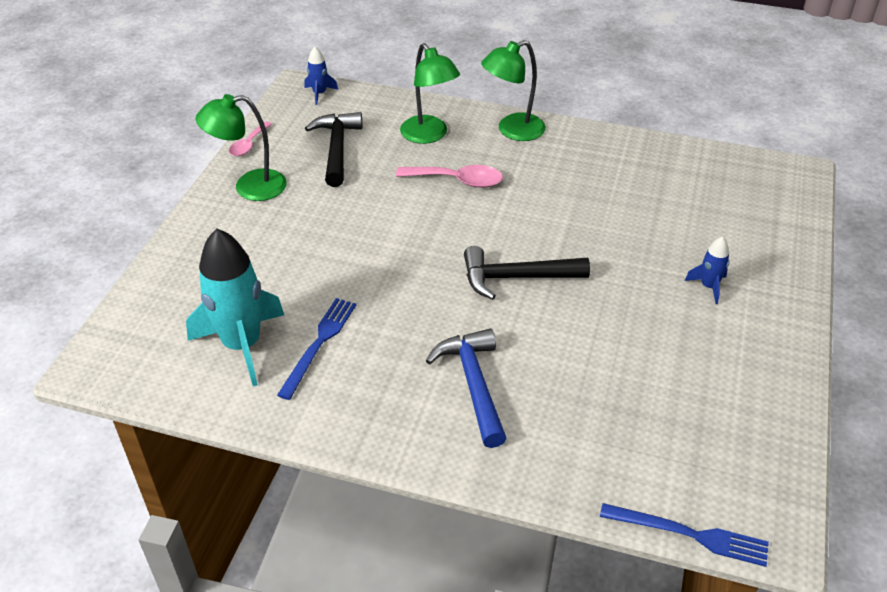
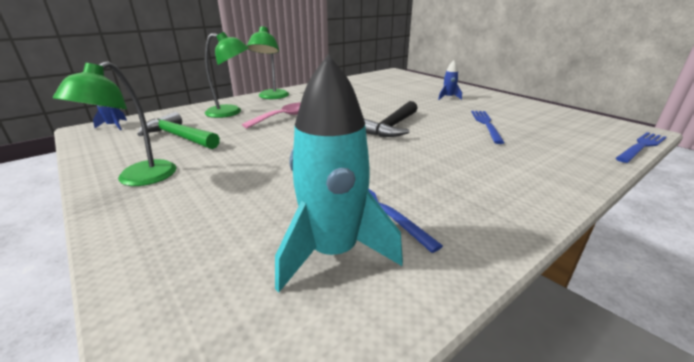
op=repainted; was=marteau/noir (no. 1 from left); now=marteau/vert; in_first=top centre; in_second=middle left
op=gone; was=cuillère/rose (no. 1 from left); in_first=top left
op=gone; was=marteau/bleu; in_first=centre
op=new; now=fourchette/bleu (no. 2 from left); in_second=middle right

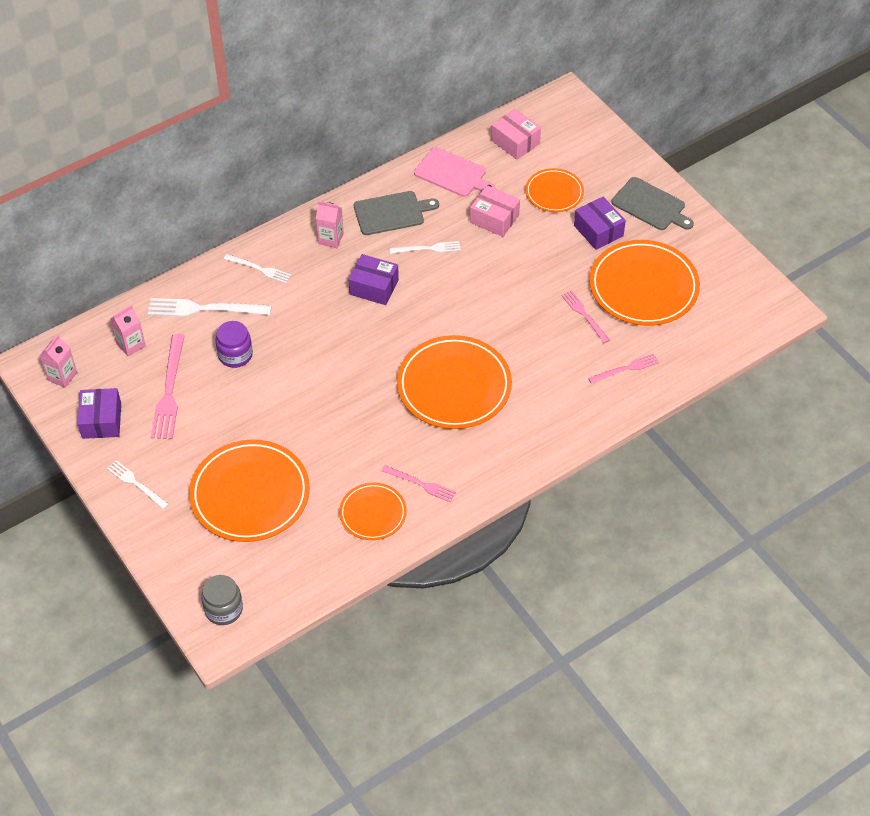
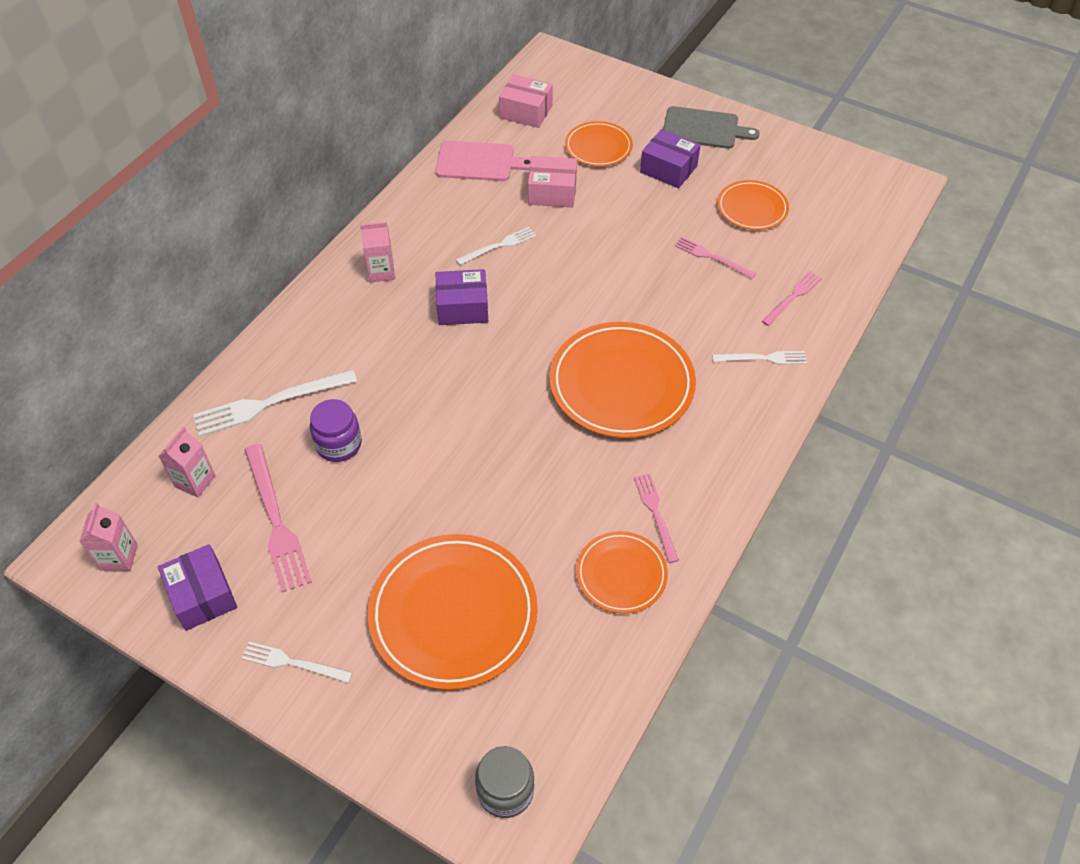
op=gone; was=planche à découper/gris (no. 1 from left); in_first=top centre
op=scaled; was=assiette/orange (no. 5 from left); in_first=middle right; in_second=top right; ratio=0.56
op=shifted; was=fourchette/blanc (no. 3 from left in the first image); now=fourchette/blanc (no. 4 from left); in_first=top left; in_second=middle right
op=rotated; was=fourchette/rose (no. 2 from left); in_first=centre; in_second=centre; clockwise=-105

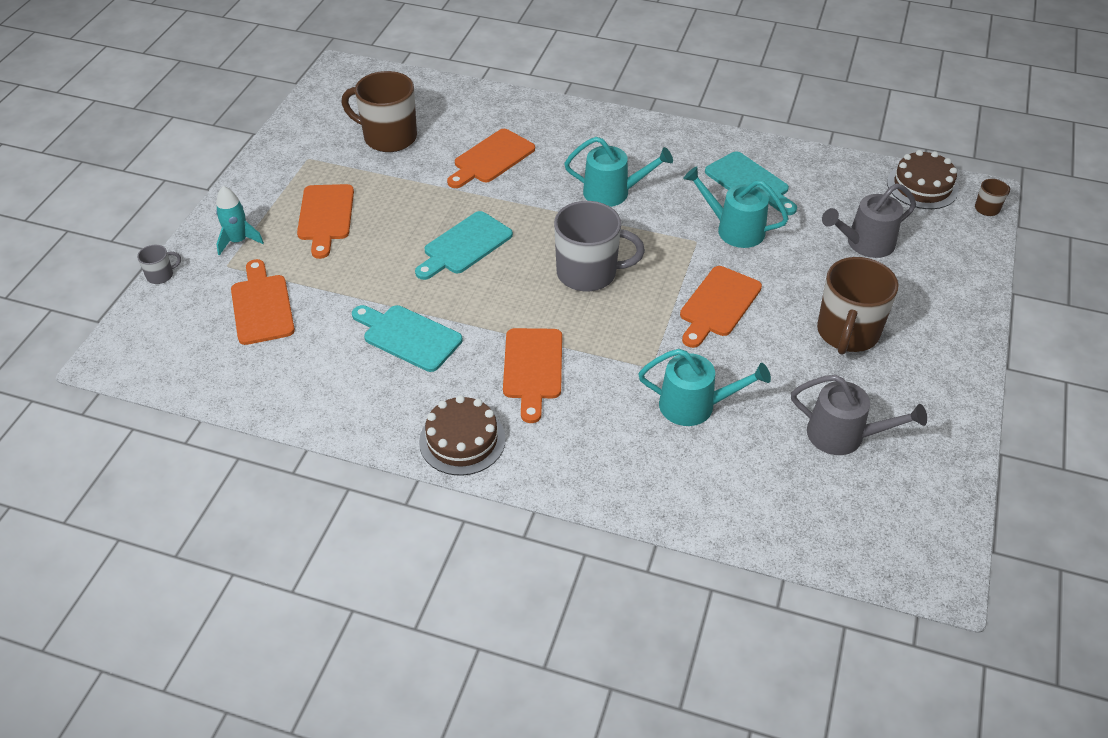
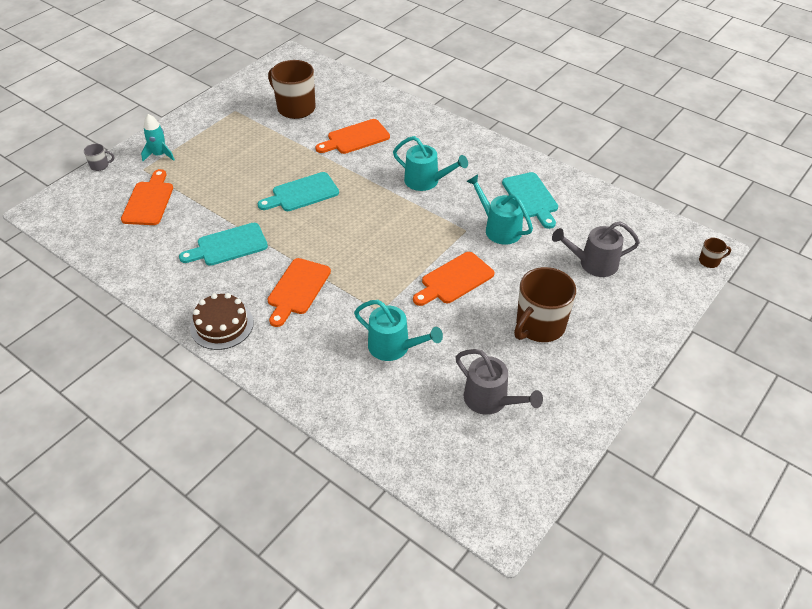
op=gone; was=gâteau/marron (no. 2 from left); in_first=top right
op=gone; was=planche à découper/orange (no. 2 from left); in_first=top left
op=gone; was=tasse/gris (no. 2 from left); in_first=centre
op=rotated; was=planche à découper/turquoise (no. 1 from left); in_first=centre; in_second=middle left; clockwise=-75

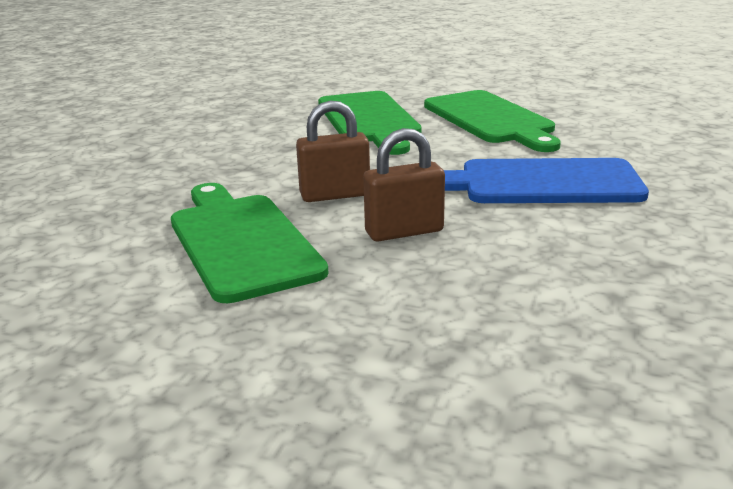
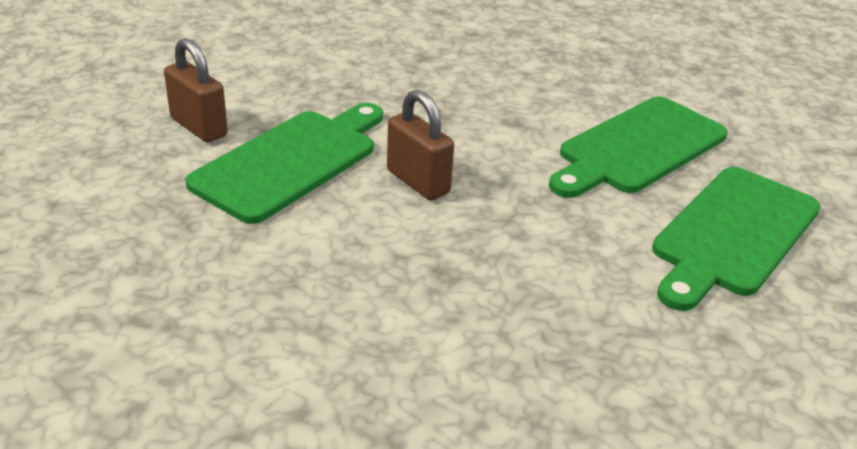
op=shifted; was=cadenas/marron (no. 2 from left in the first image); now=cadenas/marron (no. 1 from left); in_first=centre; in_second=top left
op=gone; was=planche à découper/bleu; in_first=middle right

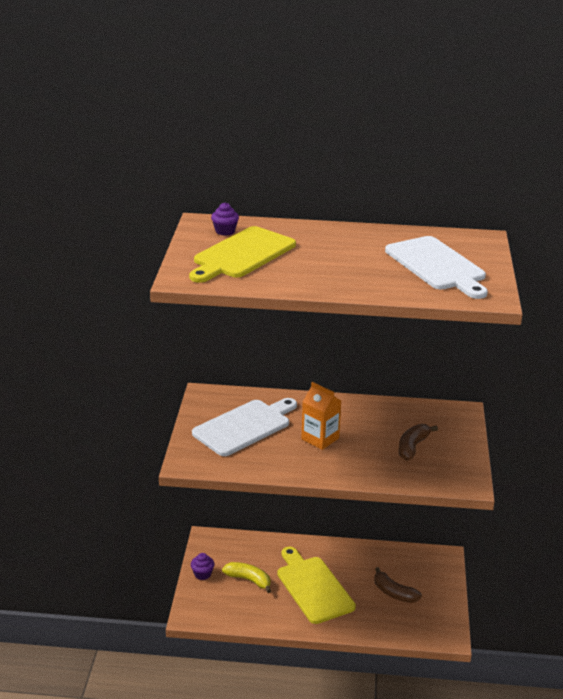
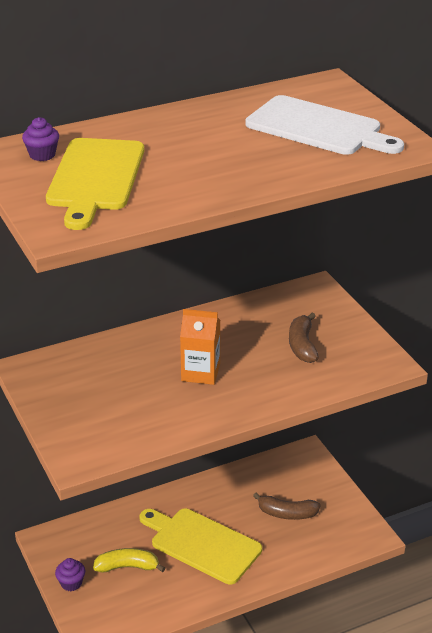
op=gone; was=planche à découper/blanc (no. 1 from left); in_first=centre

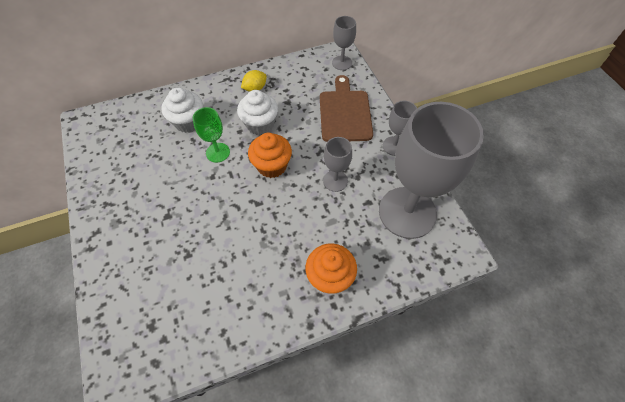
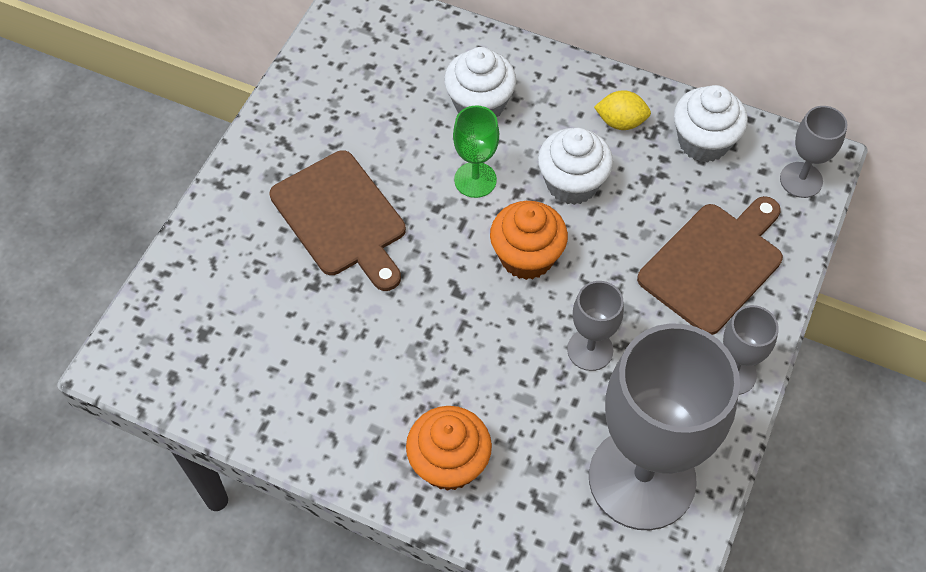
op=new; now=muffin/blanc (no. 3 from left); in_second=top right
op=new; now=planche à découper/marron (no. 1 from left); in_second=centre

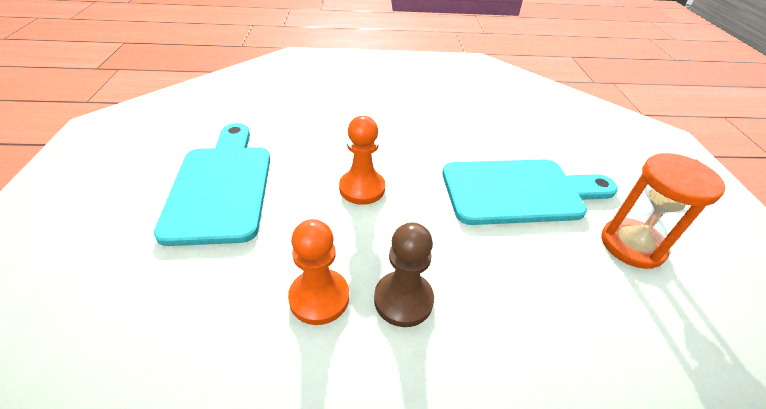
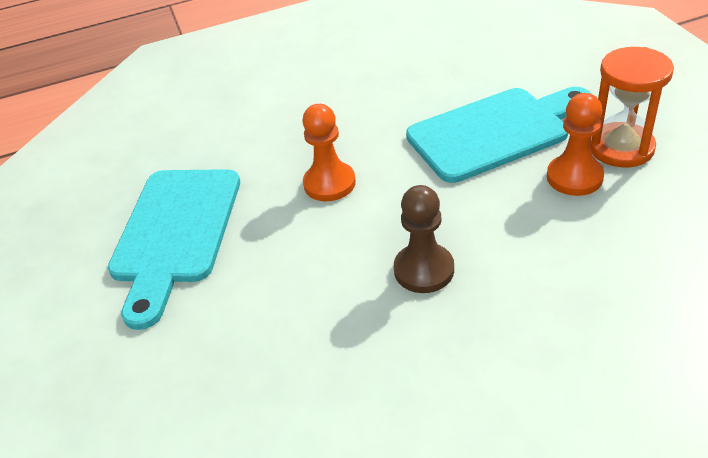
op=rotated; was=planche à découper/turquoise (no. 1 from left); in_first=middle left; in_second=middle left; clockwise=-150
op=shifted; was=pion/orange (no. 1 from left in the first image); now=pion/orange (no. 2 from left); in_first=centre; in_second=top right

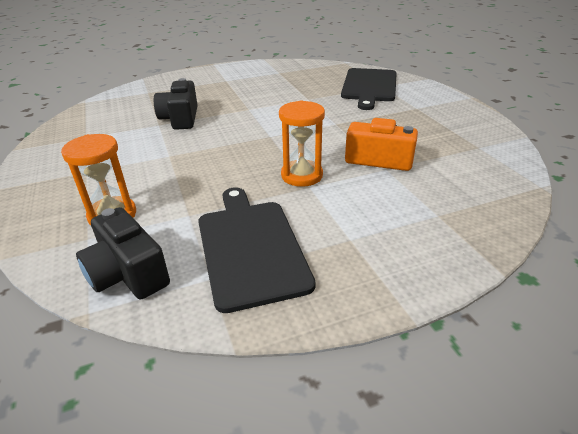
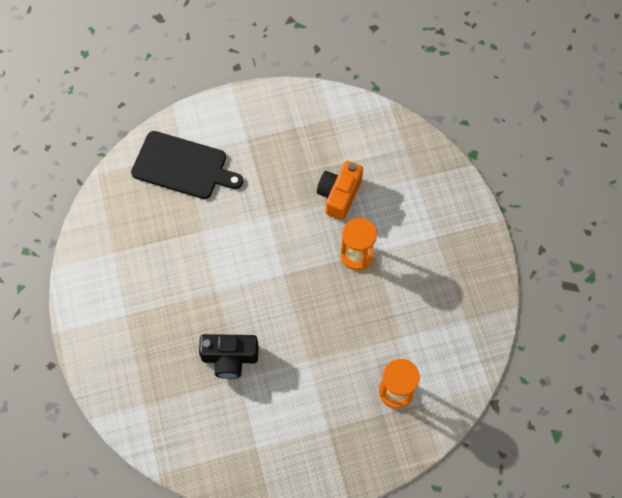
op=gone; was=planche à découper/noir (no. 1 from left); in_first=centre
op=gone; was=appareil photo/noir (no. 1 from left); in_first=middle left

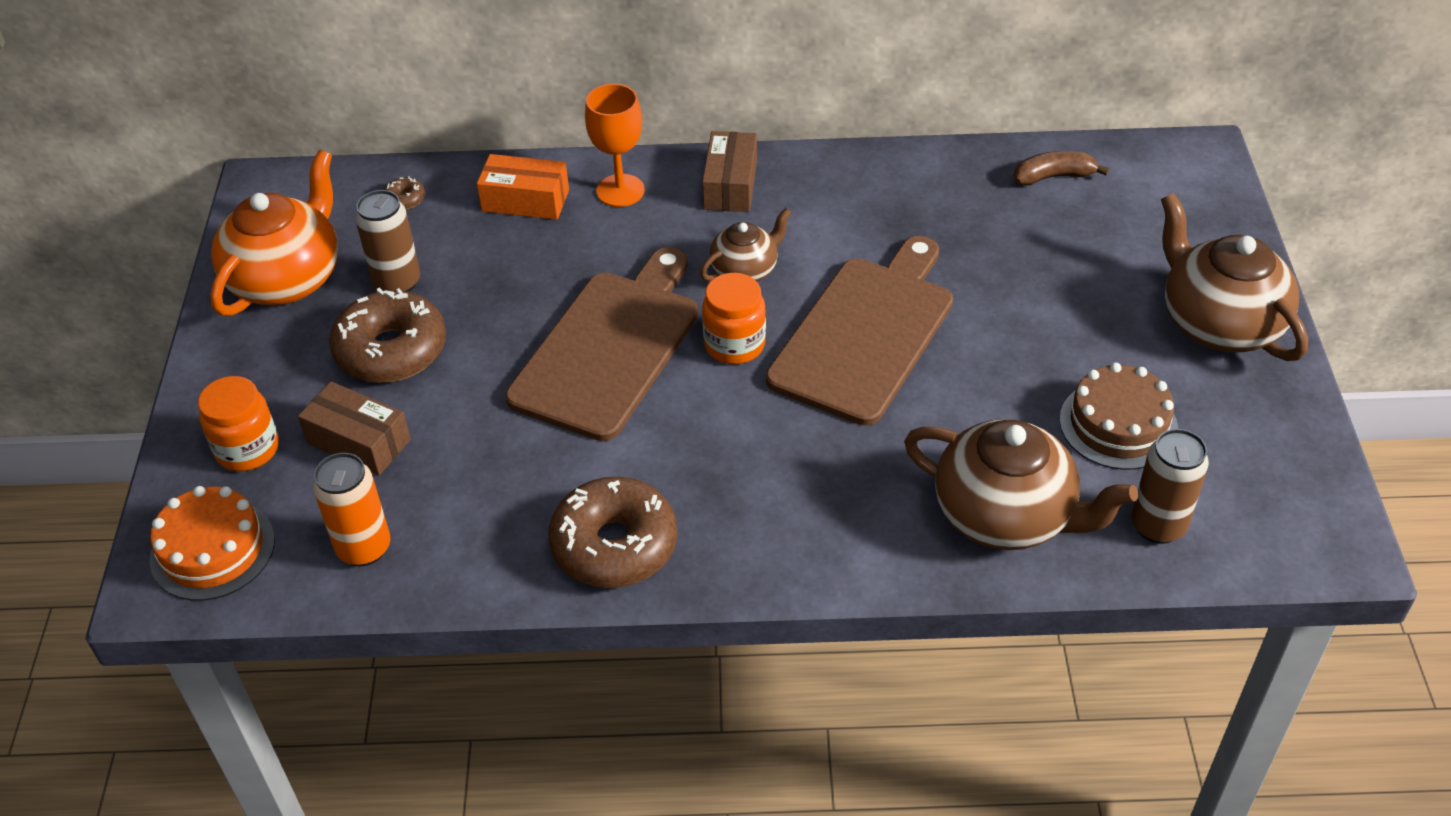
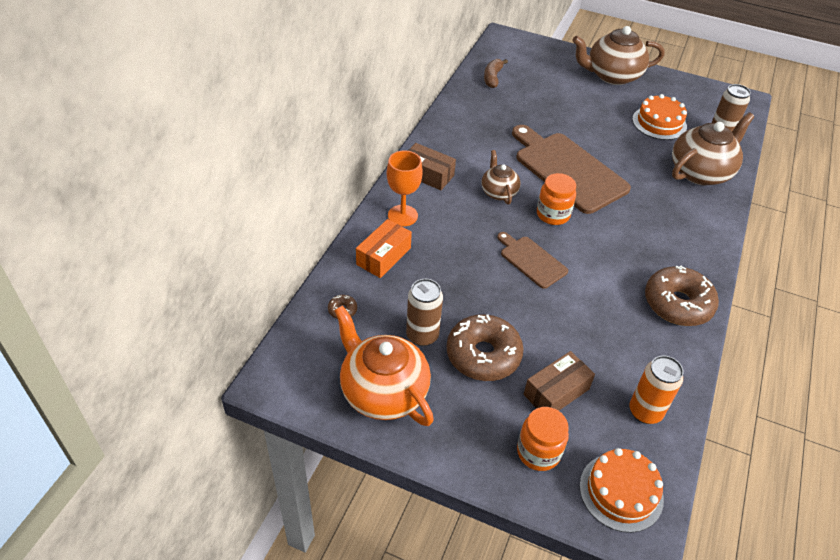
op=scaled; was=planche à découper/marron (no. 1 from left); in_first=centre; in_second=centre; ratio=0.52
op=repainted; was=gâteau/marron; now=gâteau/orange (no. 2 from left); in_first=middle right; in_second=top right

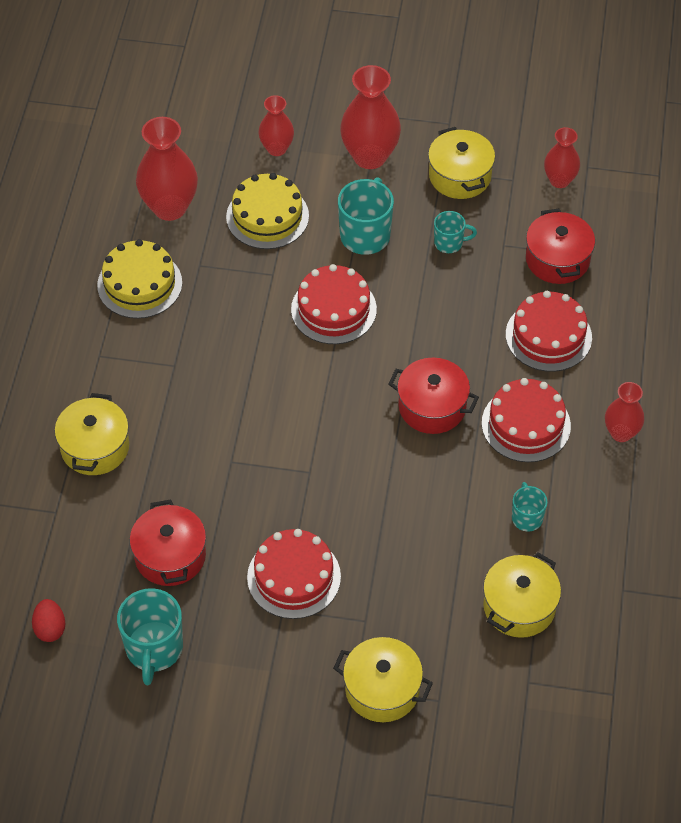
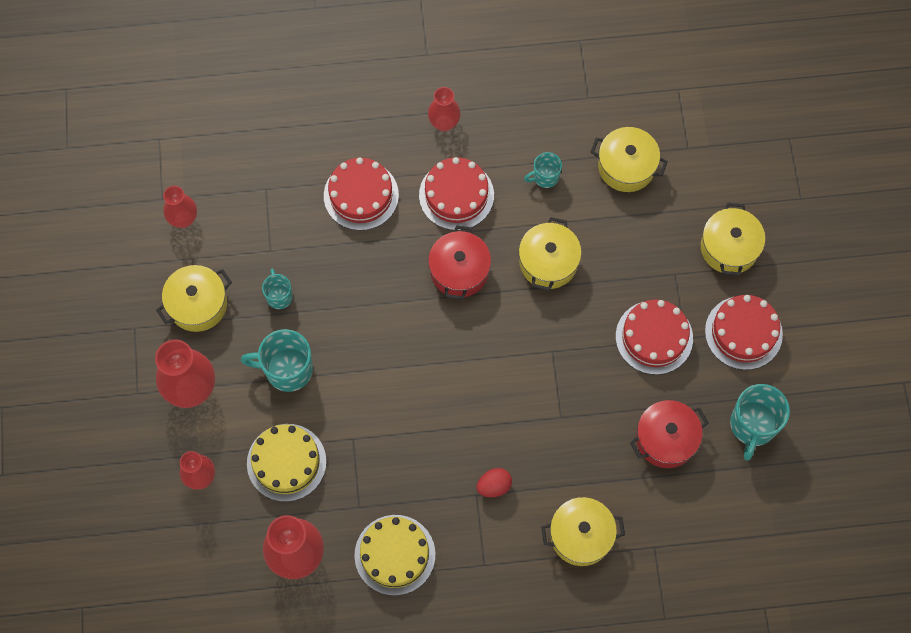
op=gone; was=marmite/rouge (no. 3 from left); in_first=top right
op=shifted; was=gâteau/rouge (no. 2 from left in the first image); now=gâteau/rouge (no. 4 from left); in_first=centre; in_second=middle right
op=rotated; was=tasse/turquoise (no. 1 from left in the first image); in_first=bottom left; in_second=bottom right; clockwise=120
op=shifted; was=œuf/rouge; in_first=bottom left; in_second=bottom centre
op=new; now=marmite/jaune (no. 2 from left); in_second=centre

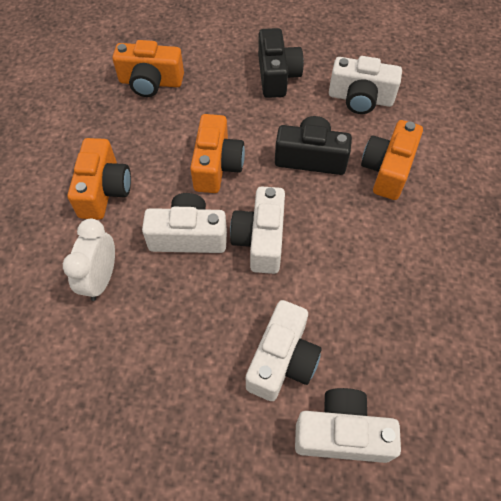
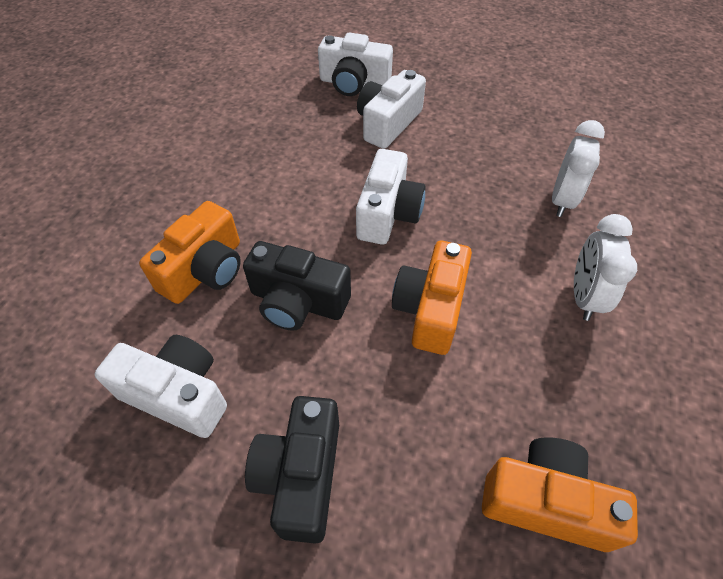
op=swapped; was=appareil photo/orange (no. 1 from left); now=réveil/blanc (no. 2 from left); in_first=middle left; in_second=middle right
op=gone; was=appareil photo/blanc (no. 1 from left); in_first=centre

